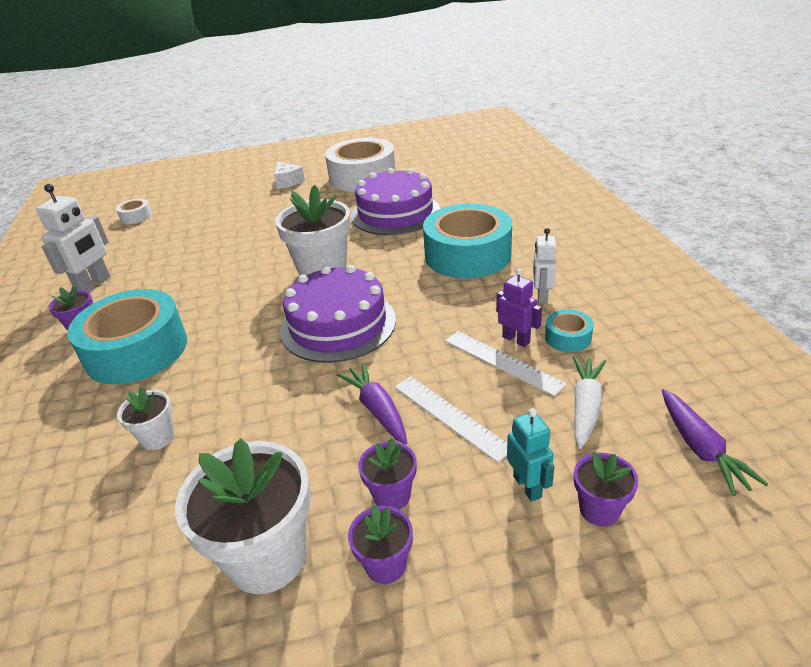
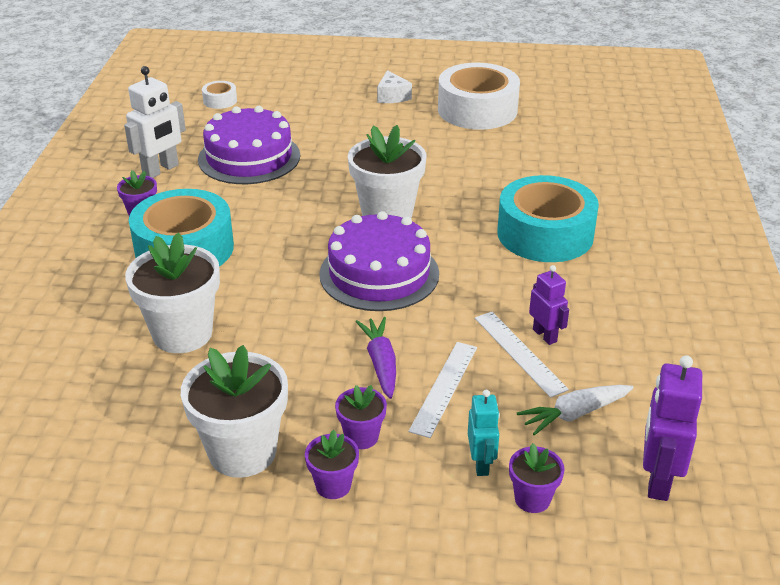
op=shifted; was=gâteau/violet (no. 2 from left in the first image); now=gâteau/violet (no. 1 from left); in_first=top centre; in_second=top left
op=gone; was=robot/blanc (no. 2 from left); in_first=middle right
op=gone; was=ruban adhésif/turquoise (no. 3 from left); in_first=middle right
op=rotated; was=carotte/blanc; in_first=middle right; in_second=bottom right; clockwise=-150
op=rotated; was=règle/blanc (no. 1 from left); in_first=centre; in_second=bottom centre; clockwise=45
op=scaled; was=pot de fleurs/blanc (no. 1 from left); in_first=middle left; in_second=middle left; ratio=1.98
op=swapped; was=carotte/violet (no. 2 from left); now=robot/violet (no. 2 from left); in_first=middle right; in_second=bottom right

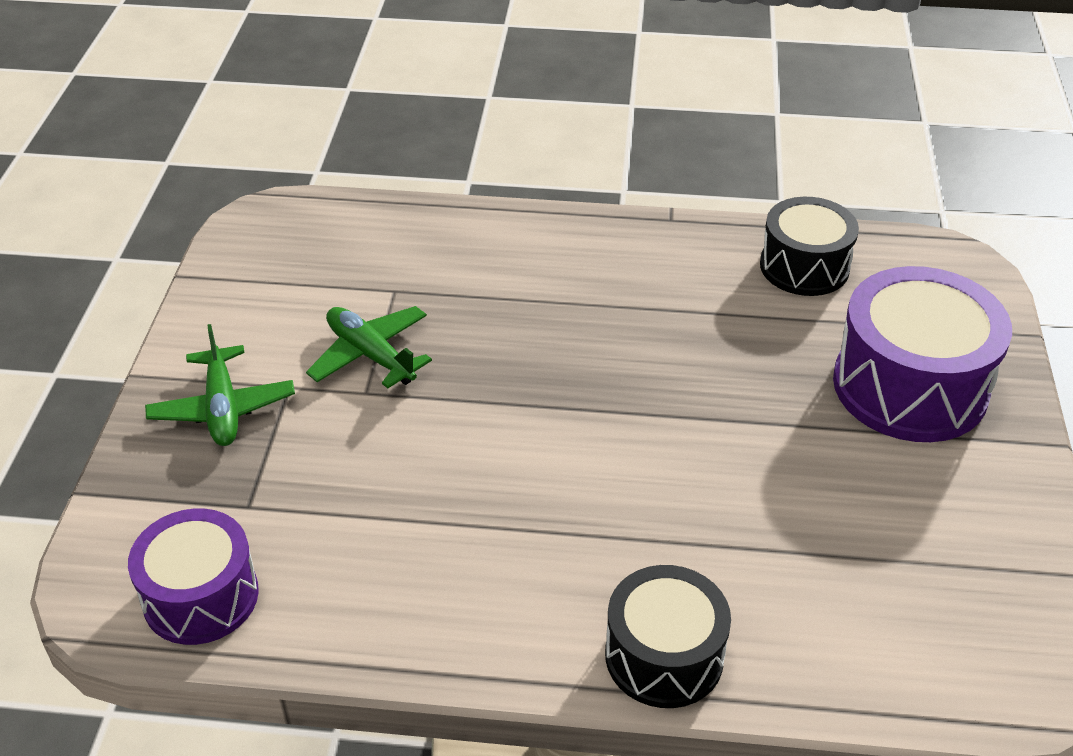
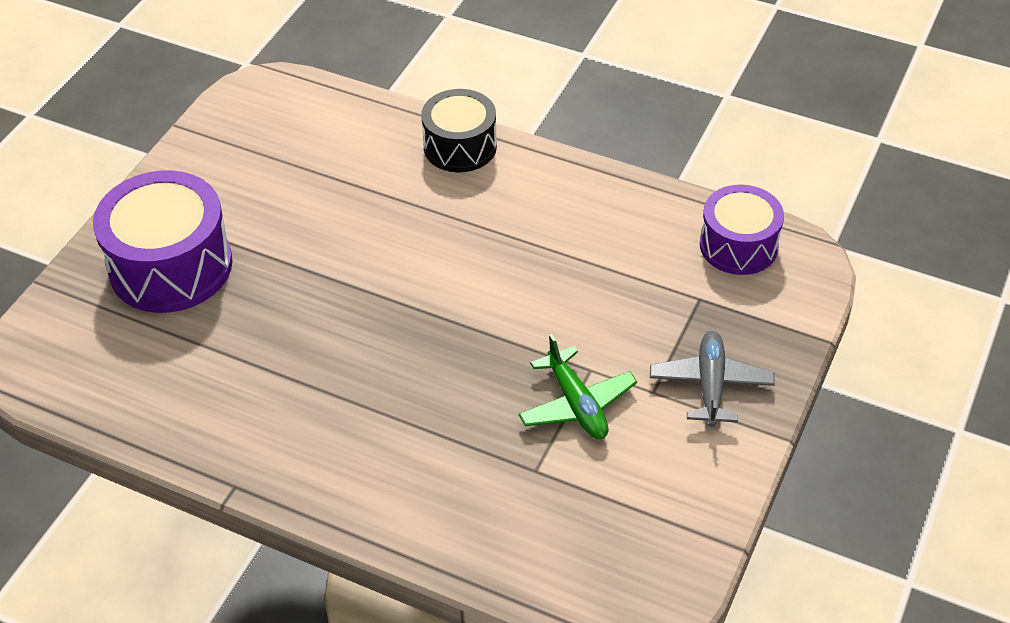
op=gone; was=tambour/noir (no. 2 from left); in_first=top right
op=repainted; was=avion/vert (no. 1 from left); now=avion/gris; in_first=middle left; in_second=middle right

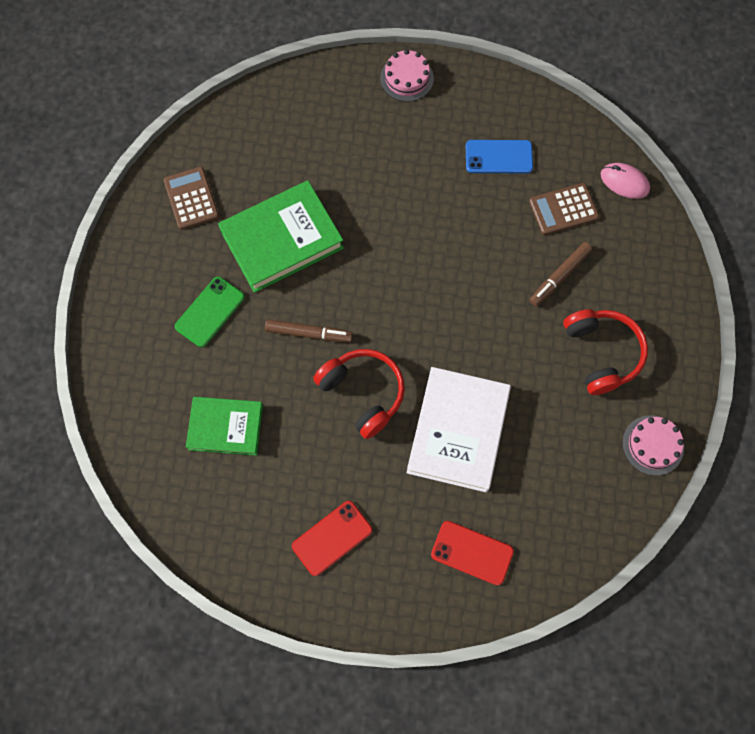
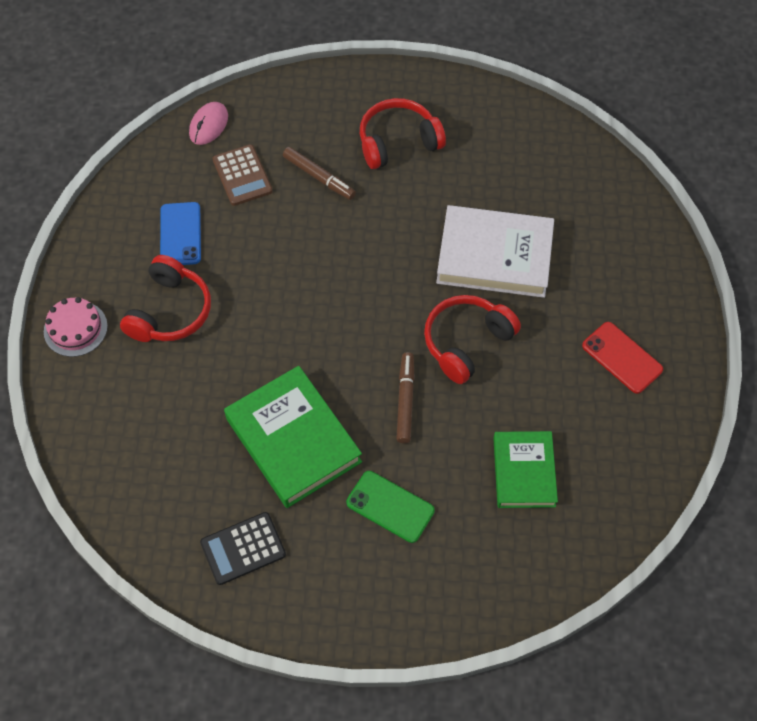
op=repainted; was=calculatrice/marron (no. 1 from left); now=calculatrice/noir; in_first=top left; in_second=bottom left
op=gone; was=gâteau/rose (no. 2 from left); in_first=middle right
op=gone; was=téléphone/rouge (no. 2 from left); in_first=bottom centre
op=new; now=casque audio/rouge (no. 1 from left); in_second=middle left

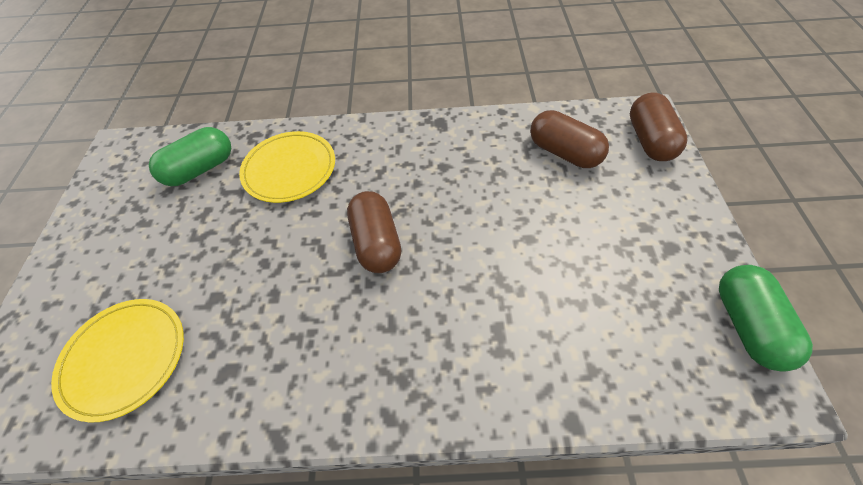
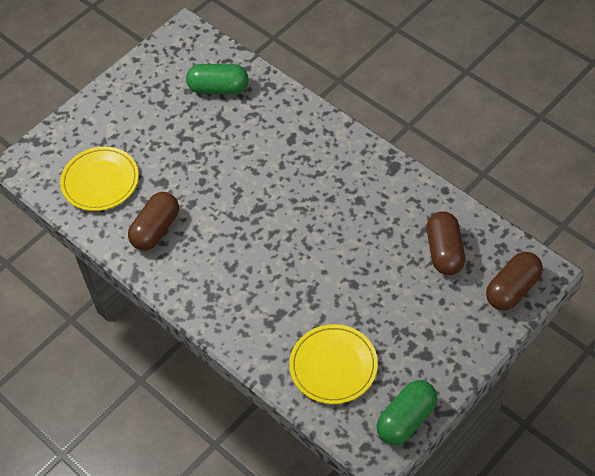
op=shifted; was=assiette/jaune (no. 2 from left); in_first=middle left; in_second=bottom centre
op=shifted; was=gélule/marron (no. 1 from left); in_first=centre; in_second=middle left

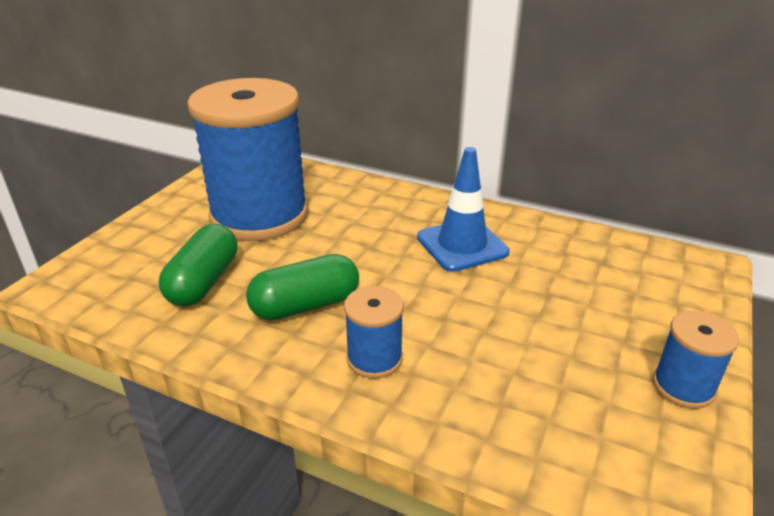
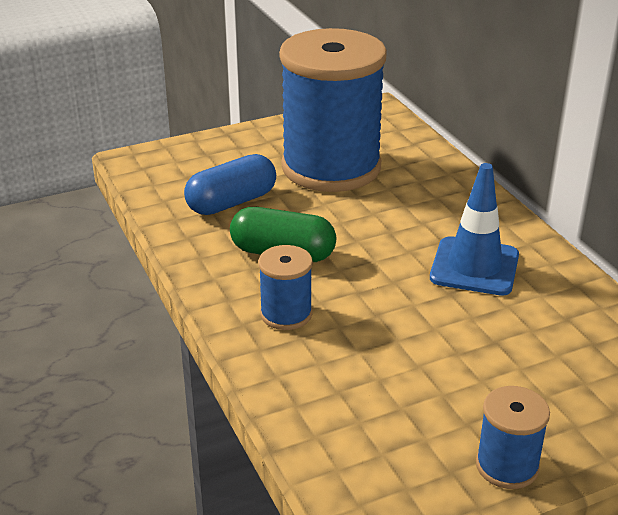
op=repainted; was=gélule/vert (no. 1 from left); now=gélule/bleu; in_first=middle left; in_second=centre

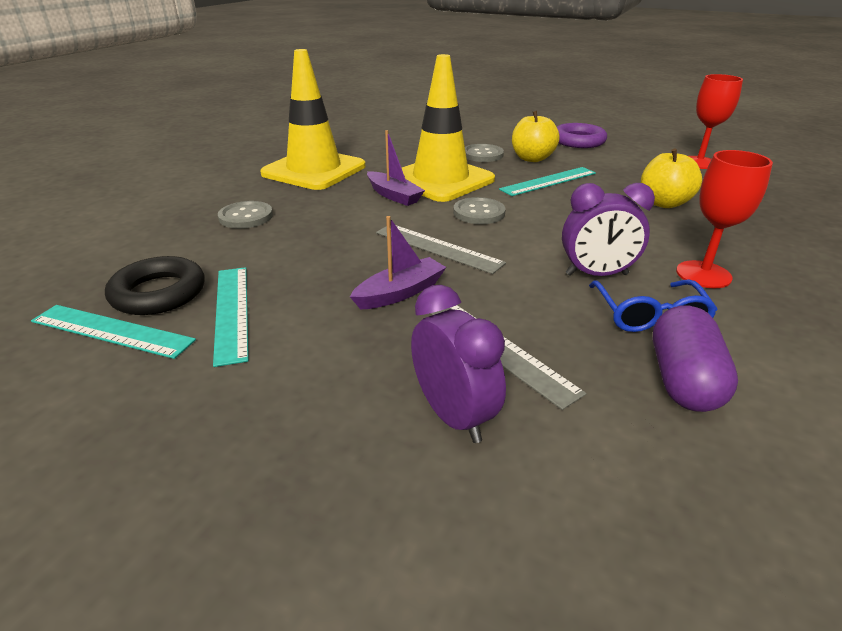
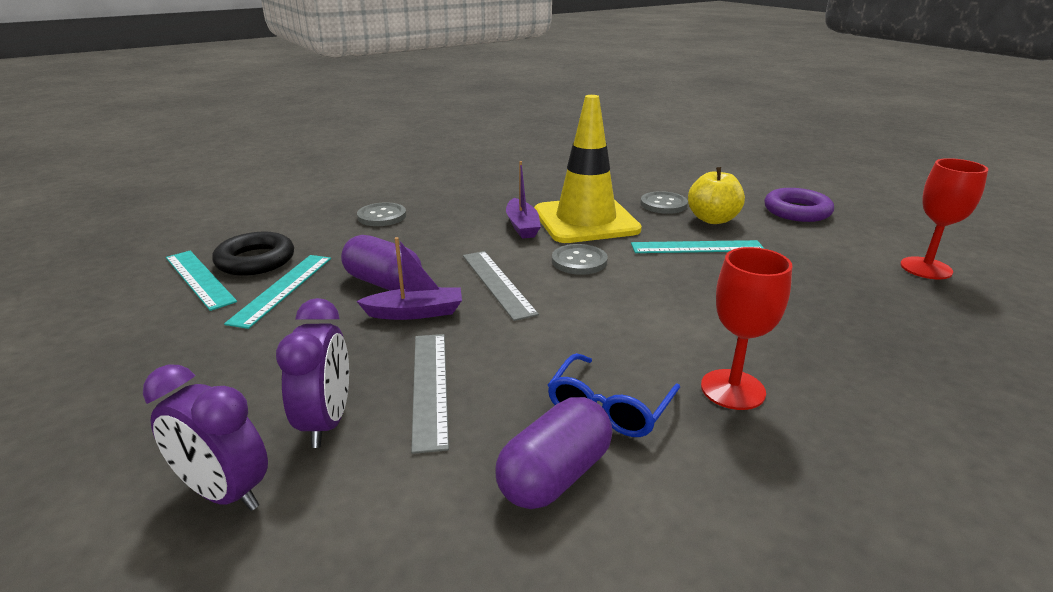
op=gone; was=cône de chantier/jaune (no. 1 from left); in_first=top centre
op=gone; was=pomme/jaune (no. 2 from left); in_first=top right
op=shifted; was=réveil/violet (no. 2 from left in the first image); now=réveil/violet (no. 1 from left); in_first=middle right; in_second=bottom left
op=new; now=gélule/violet (no. 1 from left); in_second=centre

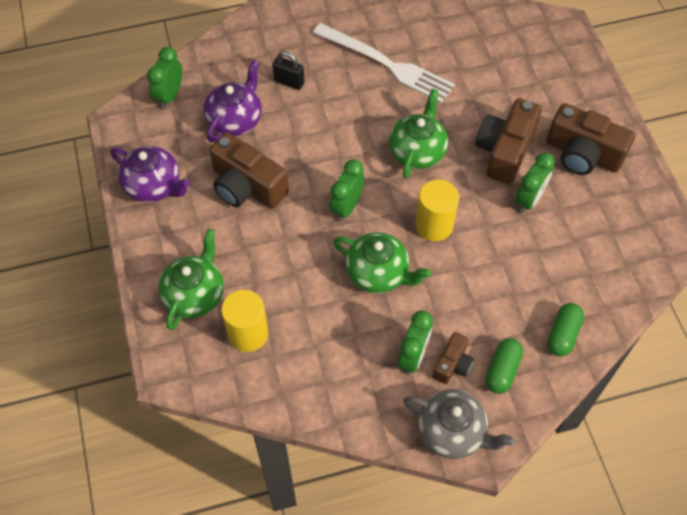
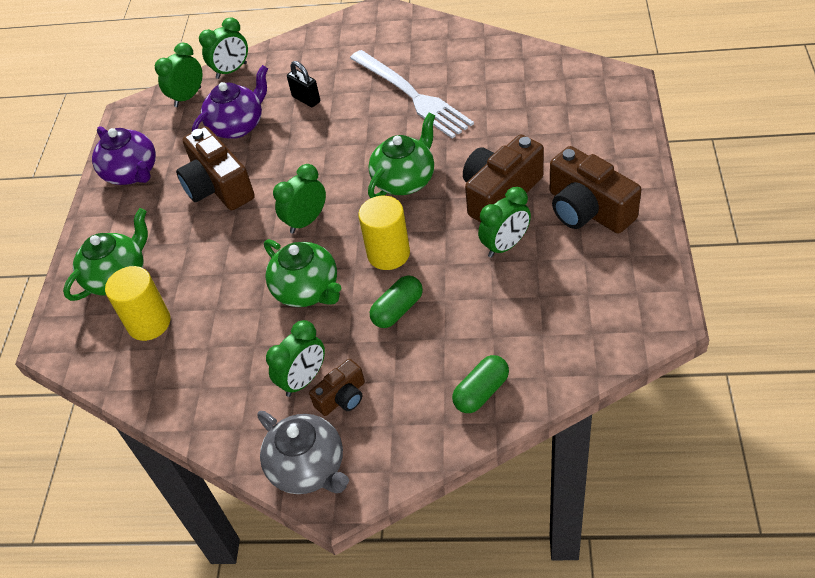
op=shifted; was=gélule/vert (no. 1 from left); in_first=bottom right; in_second=centre
op=new; now=réveil/vert (no. 2 from left); in_second=top left

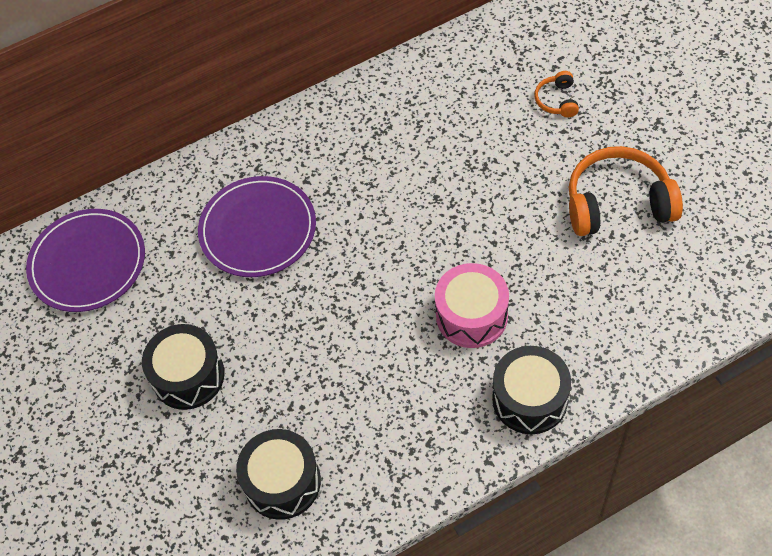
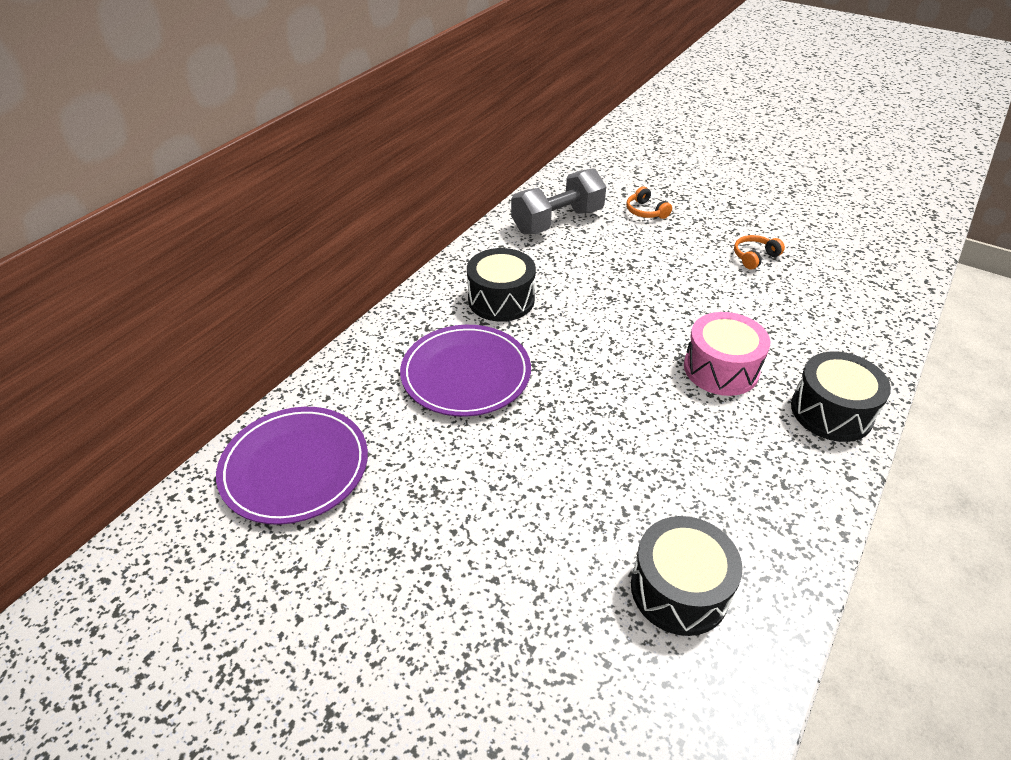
op=scaled; was=casque audio/orange (no. 2 from left); in_first=middle right; in_second=top right; ratio=0.47
op=shifted; was=tambour/noir (no. 1 from left); in_first=middle left; in_second=centre
op=new; now=haltère/gris; in_second=top centre

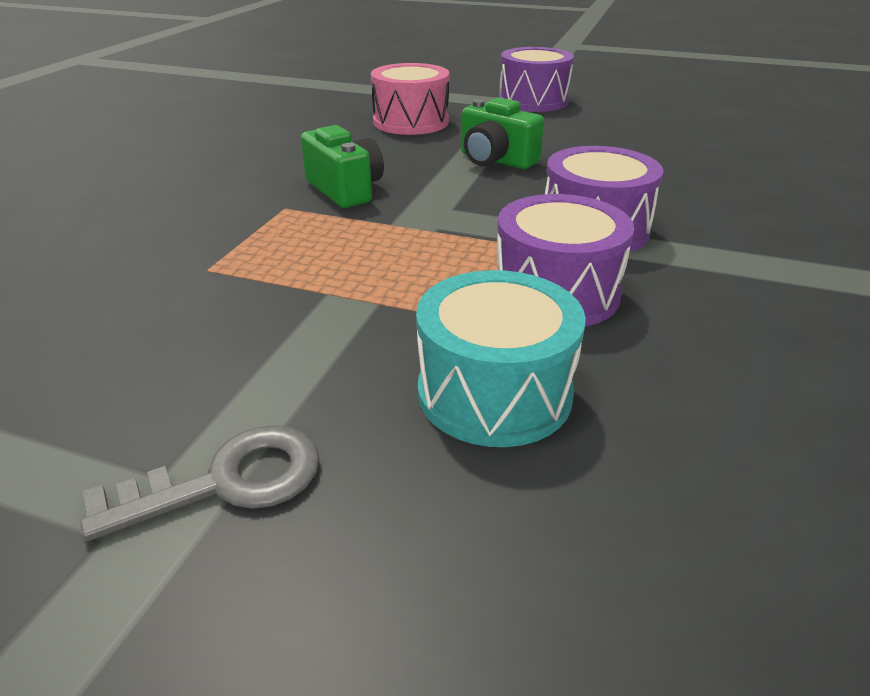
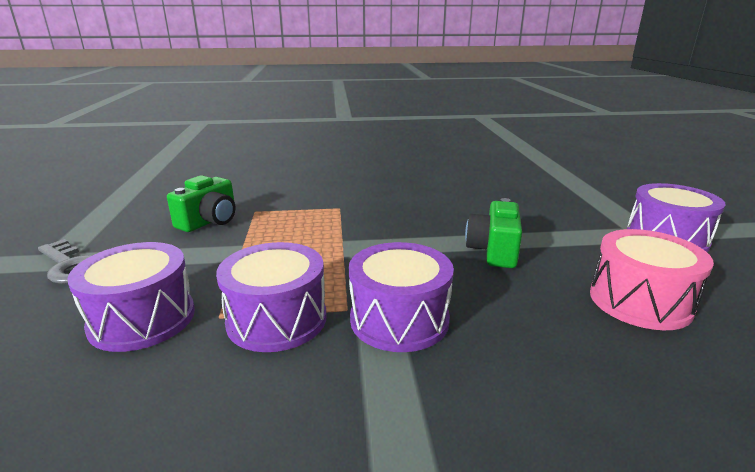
op=shifted; was=tambour/rose; in_first=top centre; in_second=middle right
op=shifted; was=appareil photo/vert (no. 1 from left); in_first=top centre; in_second=middle left
op=repainted; was=tambour/turquoise; now=tambour/violet (no. 1 from left); in_first=centre; in_second=middle left

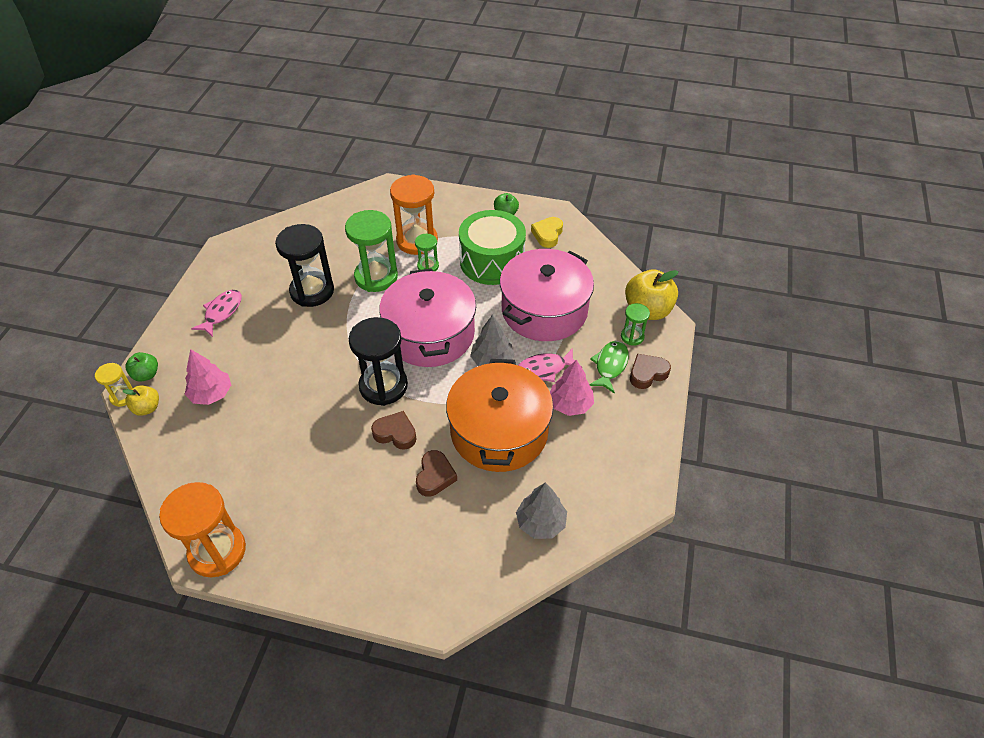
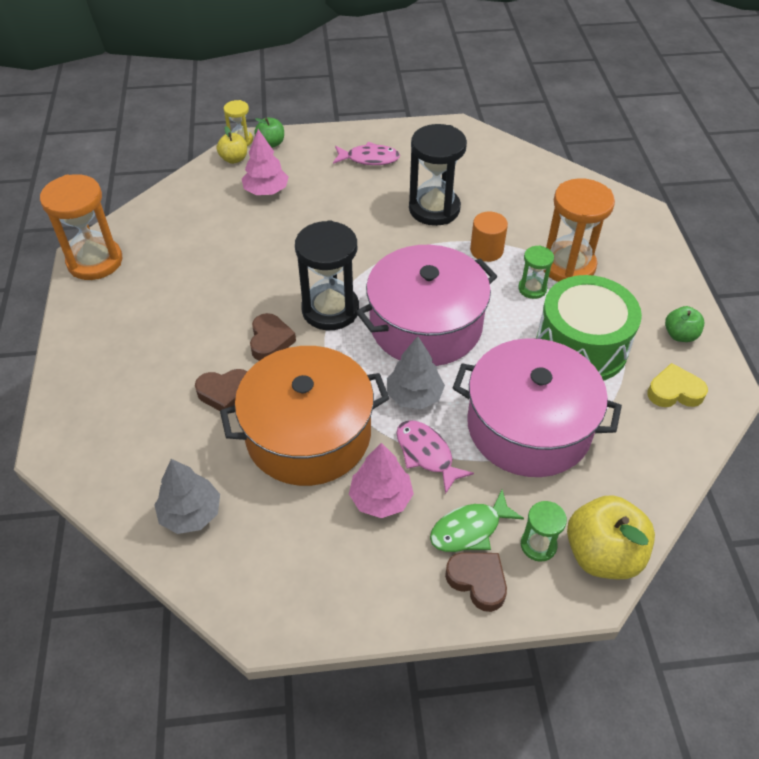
op=swapped; was=sablier/vert (no. 1 from left); now=cylindre/orange; in_first=centre; in_second=top centre
op=rotated; was=poisson/vert; in_first=centre; in_second=bottom centre; clockwise=150

